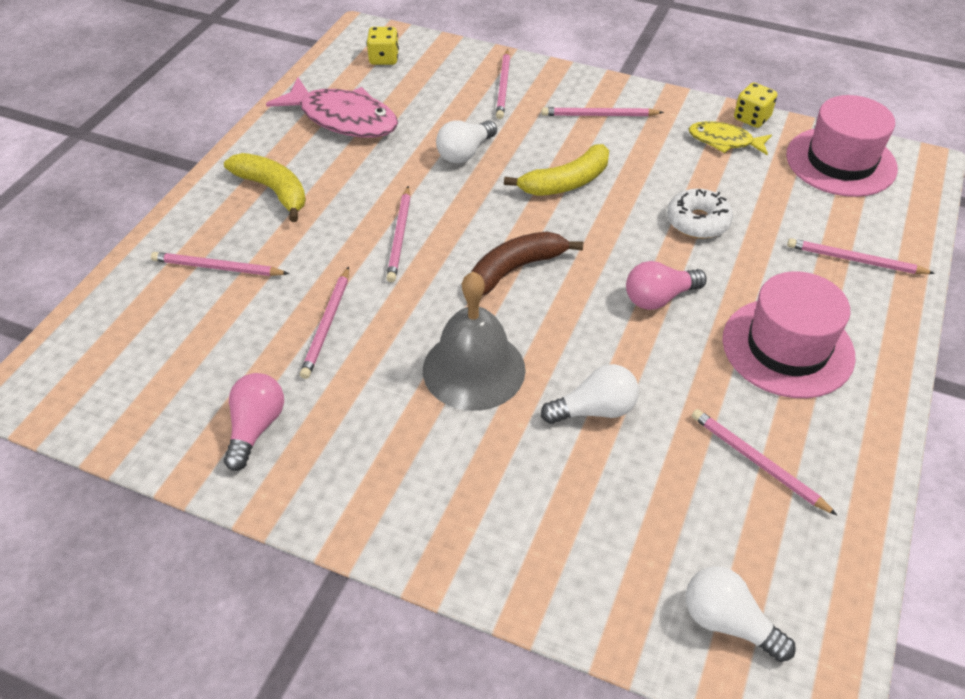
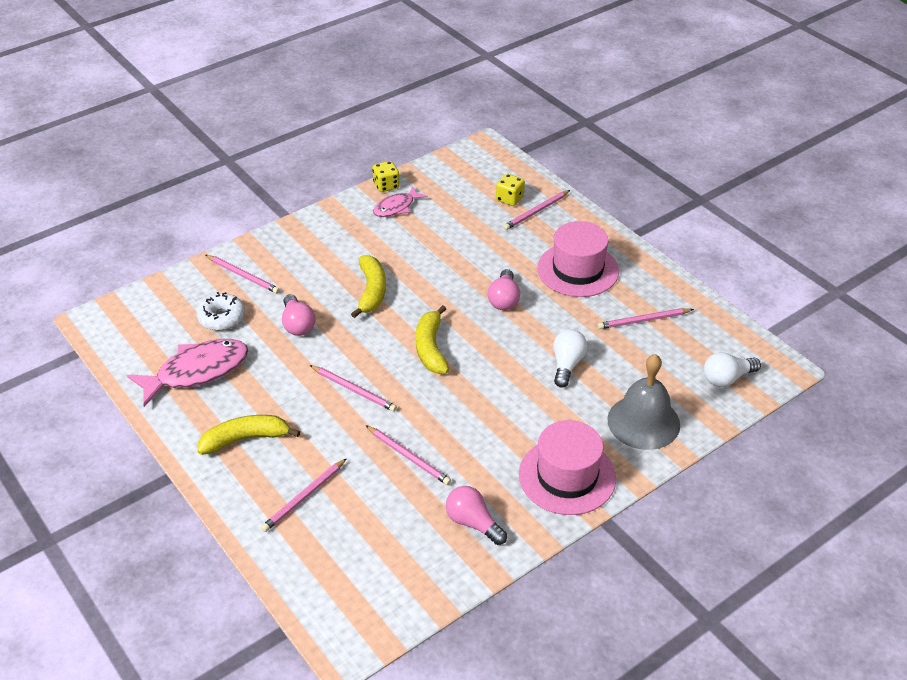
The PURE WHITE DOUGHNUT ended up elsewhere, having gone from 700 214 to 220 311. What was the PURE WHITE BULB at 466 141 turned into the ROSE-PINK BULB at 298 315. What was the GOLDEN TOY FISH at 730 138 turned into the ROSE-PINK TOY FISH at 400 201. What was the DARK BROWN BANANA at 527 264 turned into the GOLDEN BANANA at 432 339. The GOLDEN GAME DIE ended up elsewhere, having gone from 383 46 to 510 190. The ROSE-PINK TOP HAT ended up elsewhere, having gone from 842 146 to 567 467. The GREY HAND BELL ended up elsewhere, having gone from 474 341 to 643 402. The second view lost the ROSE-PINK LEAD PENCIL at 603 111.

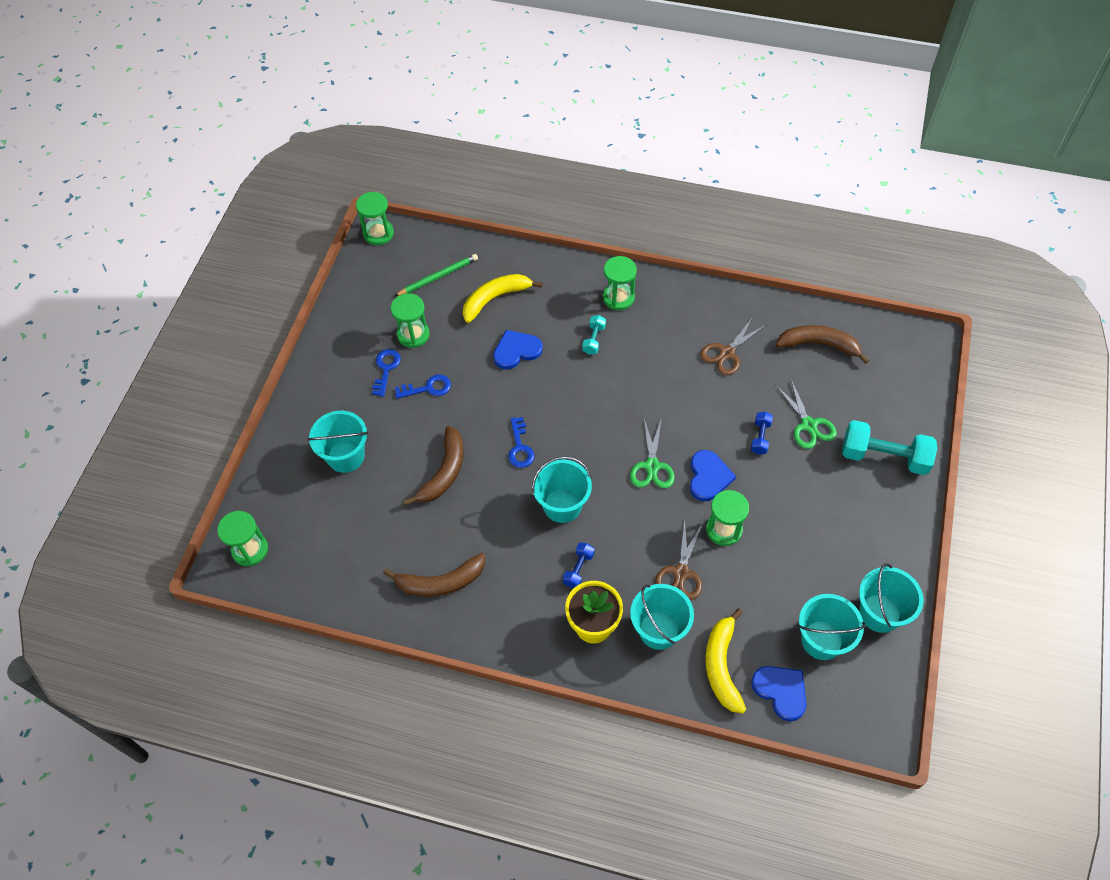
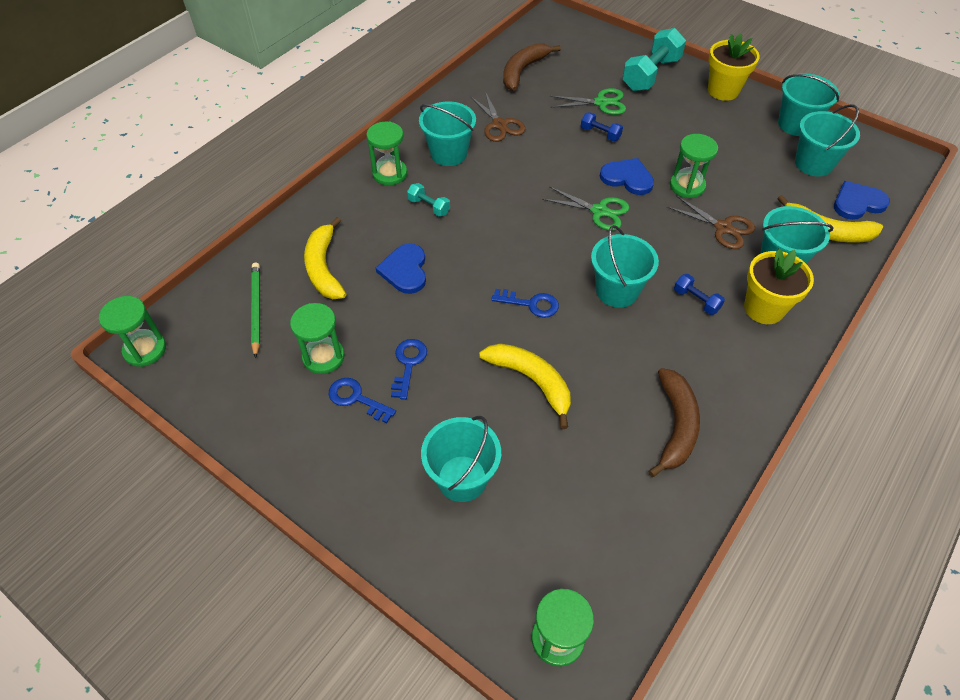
The second view gained the AQUA SAND BUCKET at 447 134. What was the DARK BROWN BANANA at 433 465 turned into the GOLDEN BANANA at 525 386. The second view gained the GOLDEN PLANT POT at 734 67.

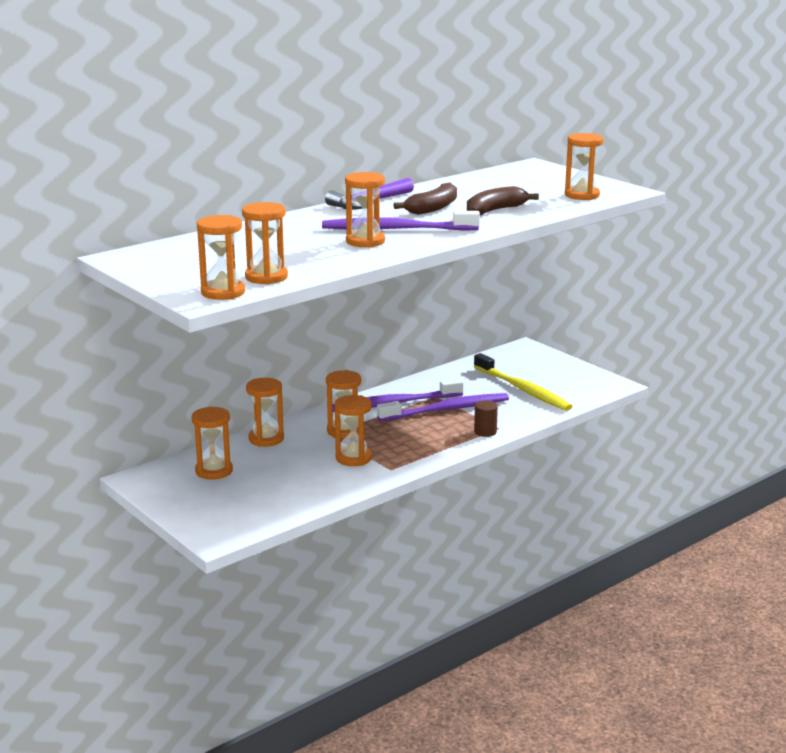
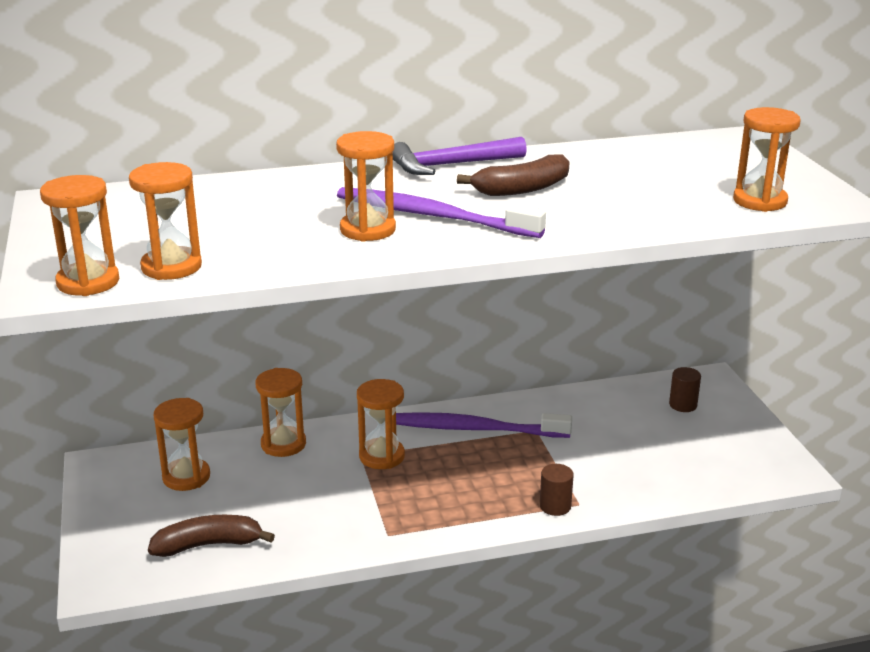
The DARK BROWN BANANA ended up elsewhere, having gone from 503 200 to 211 536. The second view gained the DARK BROWN CYLINDER SHAPE at 685 389. The second view lost the ORANGE HOURGLASS at 353 430. The second view lost the ROYAL PURPLE DENTAL BRUSH at 443 407. The second view lost the GOLDEN DENTAL BRUSH at 523 382.

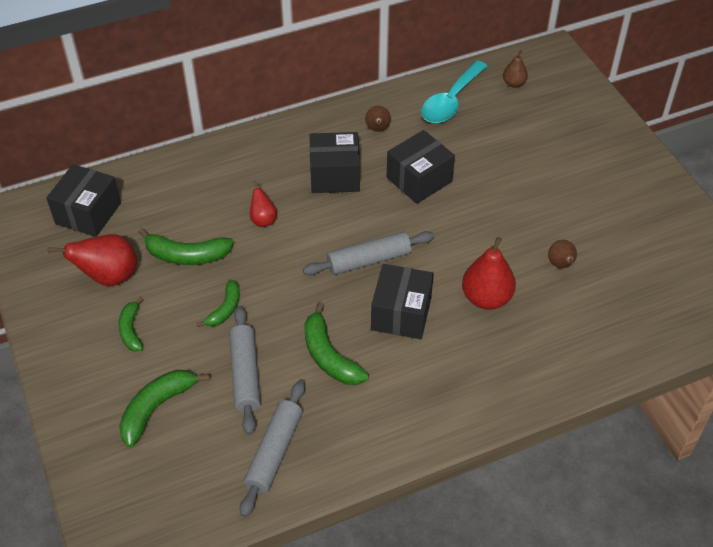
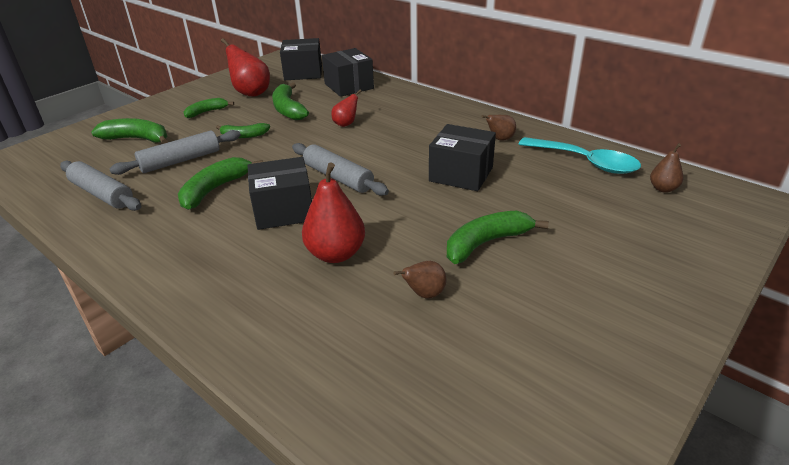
The GREY DOUGH ROLLER at 272 448 ended up facing another way, 45 degrees clockwise from before. The BLACK PACKAGE ended up elsewhere, having gone from 335 162 to 348 72. The second view gained the EMERALD BANANA at 498 237. The AQUA TABLESPOON at 454 91 ended up facing another way, 150 degrees counterclockwise from before.

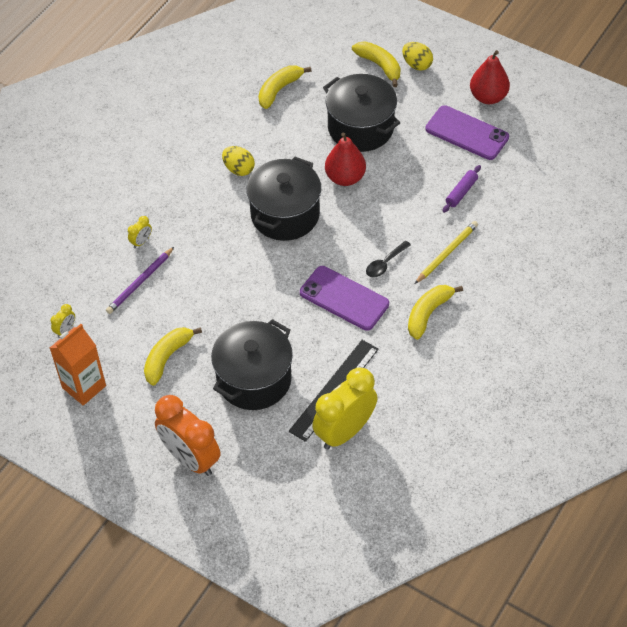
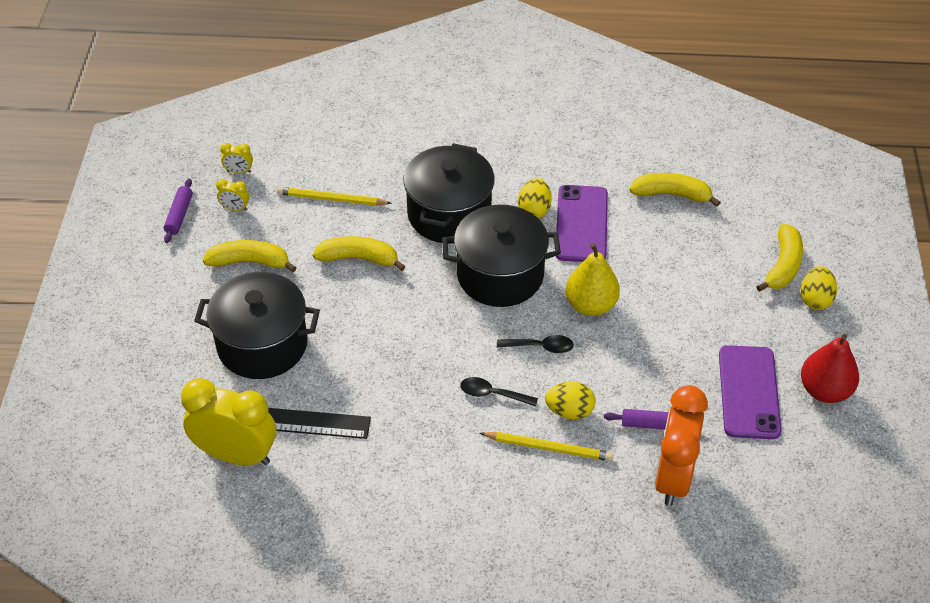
Where the ORANGE MILK CARTON stood at 78 365, the ROYAL PURPLE DOUGH ROLLER came to stand at 178 210. The GOLDEN BEDSIDE CLOCK ended up elsewhere, having gone from 140 232 to 232 195. What was the ROYAL PURPLE LEAD PENCIL at 140 280 turned into the GOLDEN LEAD PENCIL at 334 196. The GOLDEN BANANA ended up elsewhere, having gone from 435 312 to 359 253. The BLACK COOKING POT ended up elsewhere, having gone from 361 113 to 449 193. The second view gained the BLACK TABLESPOON at 535 344. The second view gained the GOLDEN TOY EGG at 570 401. The ROYAL PURPLE MOBILE PHONE ended up elsewhere, having gone from 344 298 to 582 223. What was the CRIMSON TOY PEAR at 345 159 turned into the GOLDEN TOY PEAR at 592 279. The ORANGE BEDSIDE CLOCK ended up elsewhere, having gone from 187 435 to 681 445.

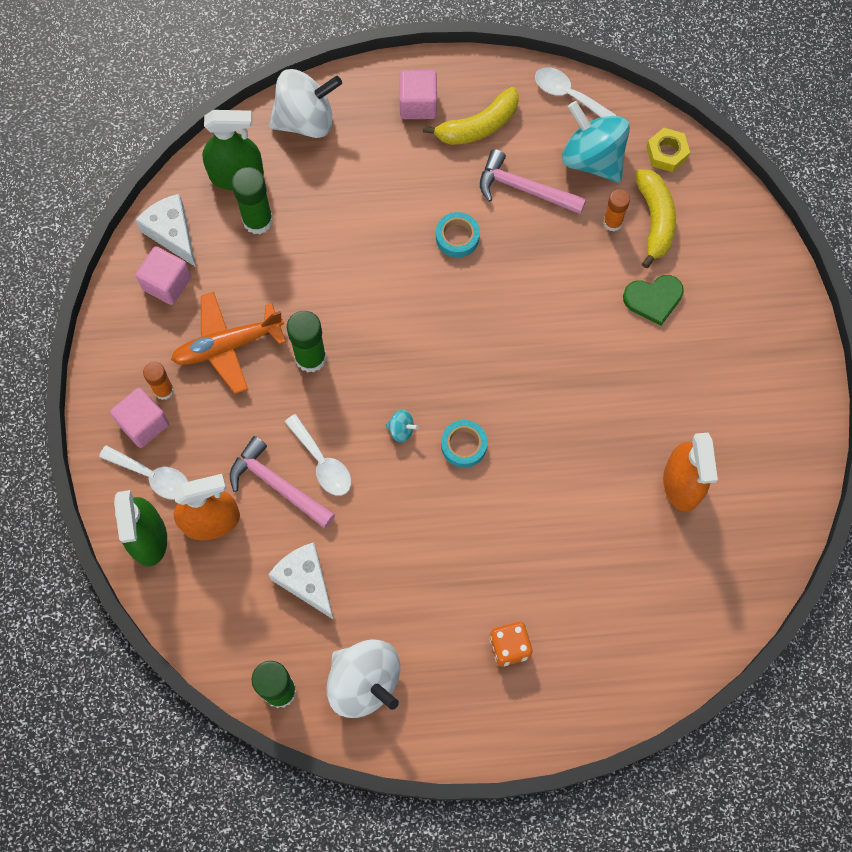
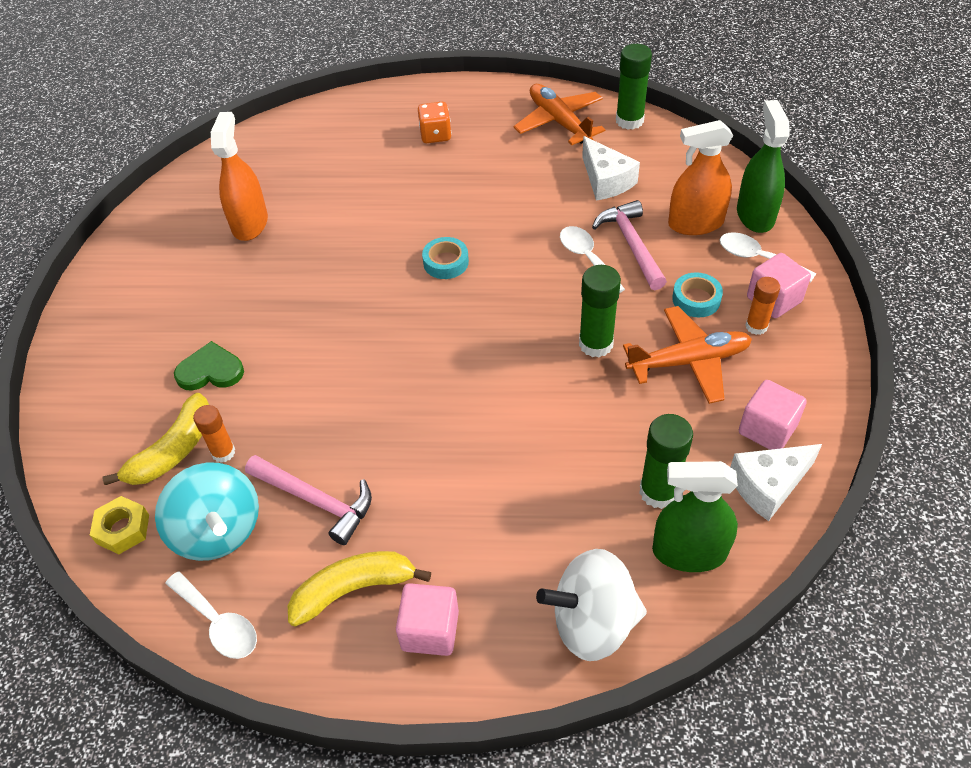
The GOLDEN BANANA at 655 218 ended up facing another way, 150 degrees counterclockwise from before. Where the PURE WHITE SPINNING TOP stood at 363 678, the ORANGE AEROPLANE came to stand at 559 114. The ROSE-PINK HAMMER at 282 482 ended up facing another way, 150 degrees counterclockwise from before. The AQUA STICKY TAPE ended up elsewhere, having gone from 458 235 to 697 294. The PURE WHITE CHEESE at 166 230 ended up facing another way, 90 degrees clockwise from before. The second view lost the AQUA SPINNING TOP at 402 426.

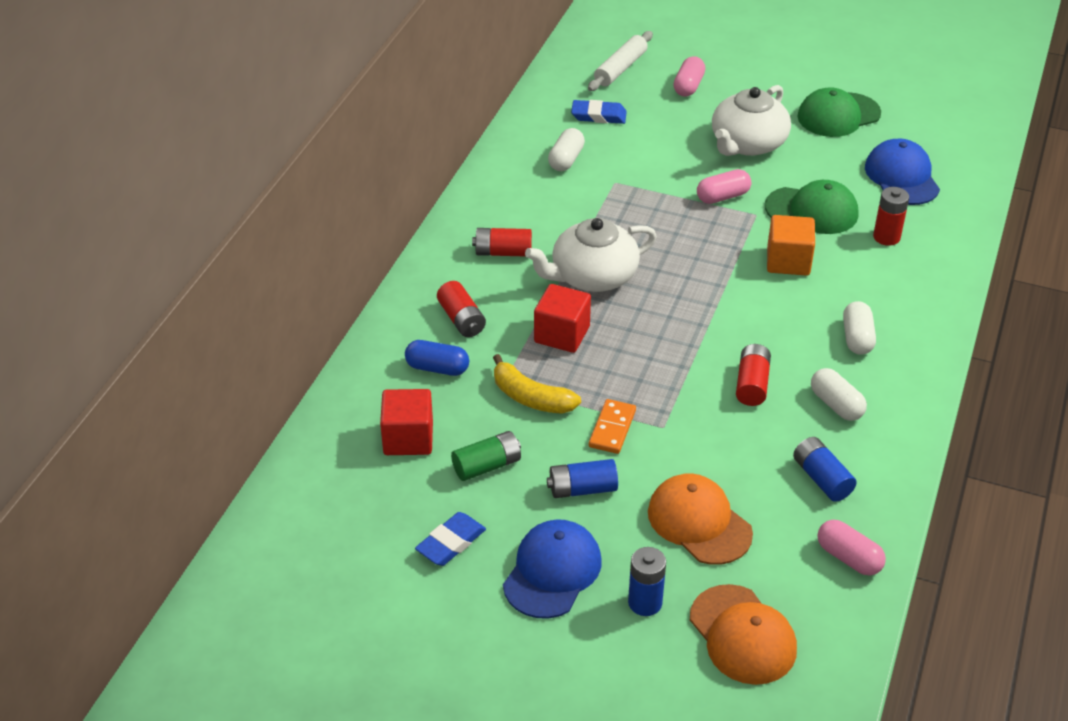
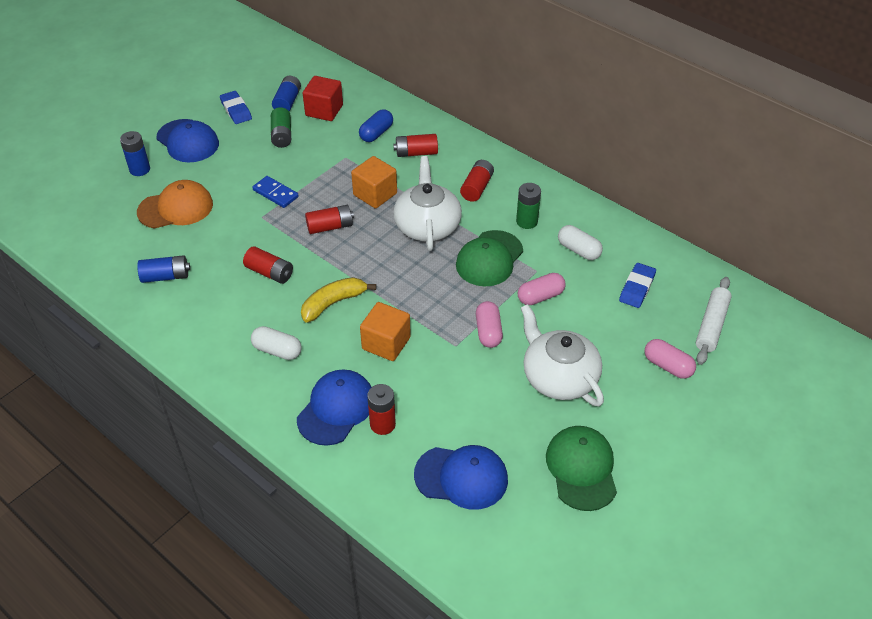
What was the ORANGE DOMINO TILE at 612 426 turned into the ROYAL BLUE DOMINO TILE at 275 192. The ROYAL BLUE AA BATTERY ended up elsewhere, having gone from 582 478 to 286 93. The second view gained the ROYAL BLUE CAP at 334 407. The GOLDEN BANANA ended up elsewhere, having gone from 537 384 to 338 300. The second view gained the CRIMSON AA BATTERY at 329 219. What was the CRIMSON CUBE at 562 318 turned into the ORANGE CUBE at 374 182. The EMERALD CAP ended up elsewhere, having gone from 811 207 to 489 258. The second view gained the EMERALD AA BATTERY at 528 206. The ROSE-PINK PILL ended up elsewhere, having gone from 851 547 to 542 289. The PURE WHITE DOUGH ROLLER at 620 61 ended up facing another way, 60 degrees clockwise from before. The second view lost the ORANGE CAP at 743 634. The second view lost the PURE WHITE PILL at 839 394.

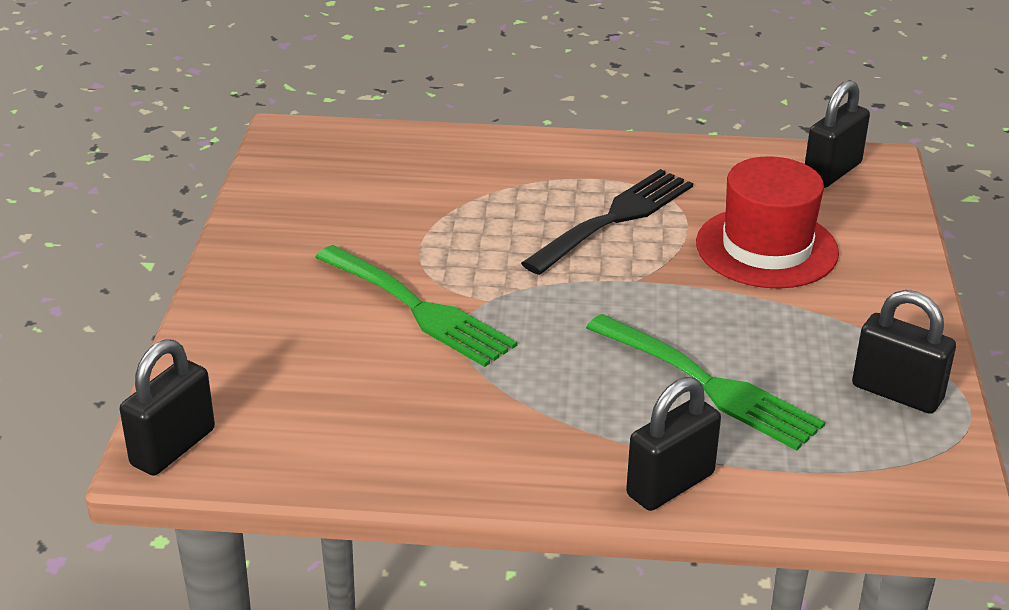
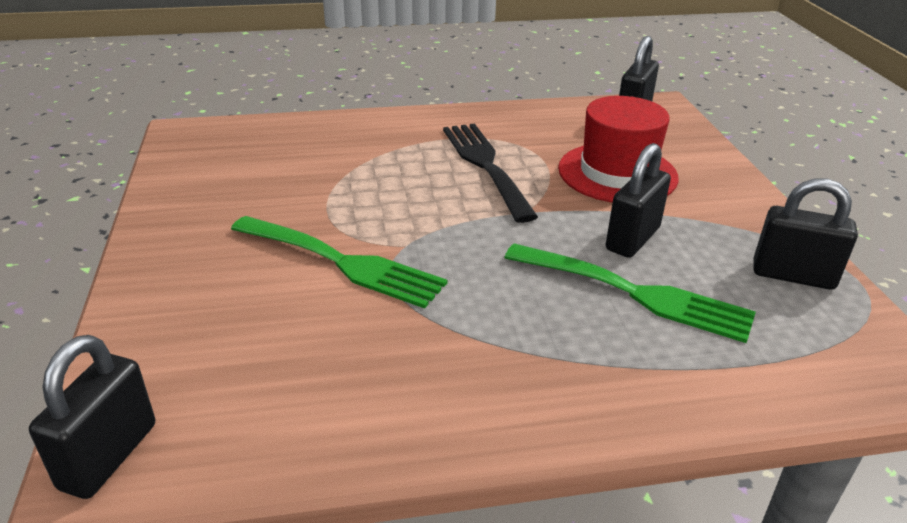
The BLACK DINNER FORK at 607 222 ended up facing another way, 45 degrees counterclockwise from before. The BLACK PADLOCK ended up elsewhere, having gone from 673 444 to 638 200.

